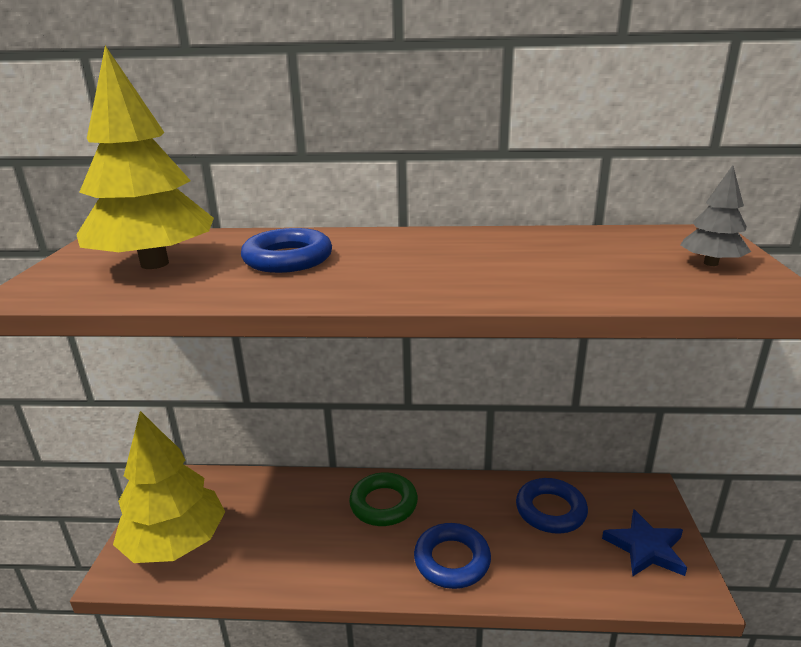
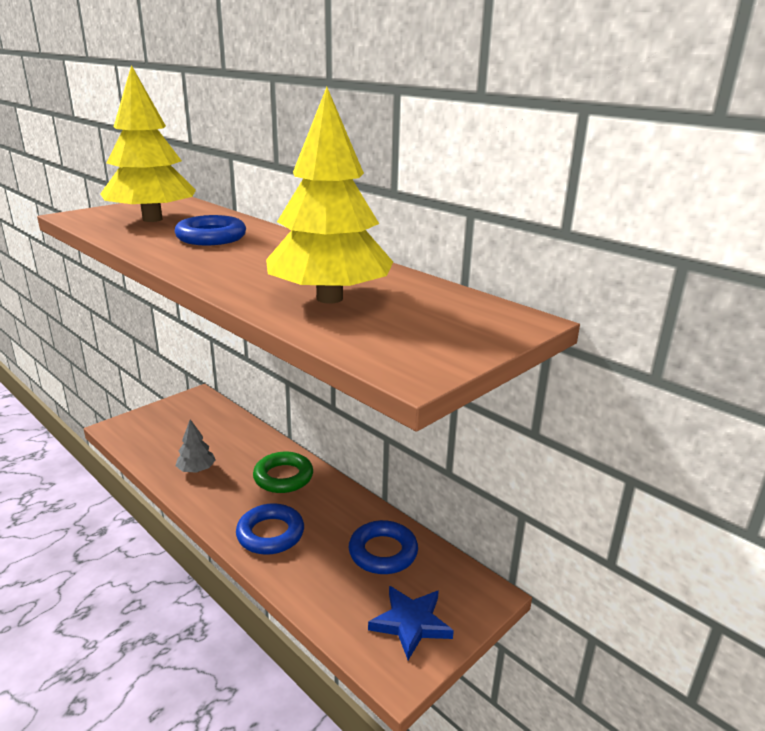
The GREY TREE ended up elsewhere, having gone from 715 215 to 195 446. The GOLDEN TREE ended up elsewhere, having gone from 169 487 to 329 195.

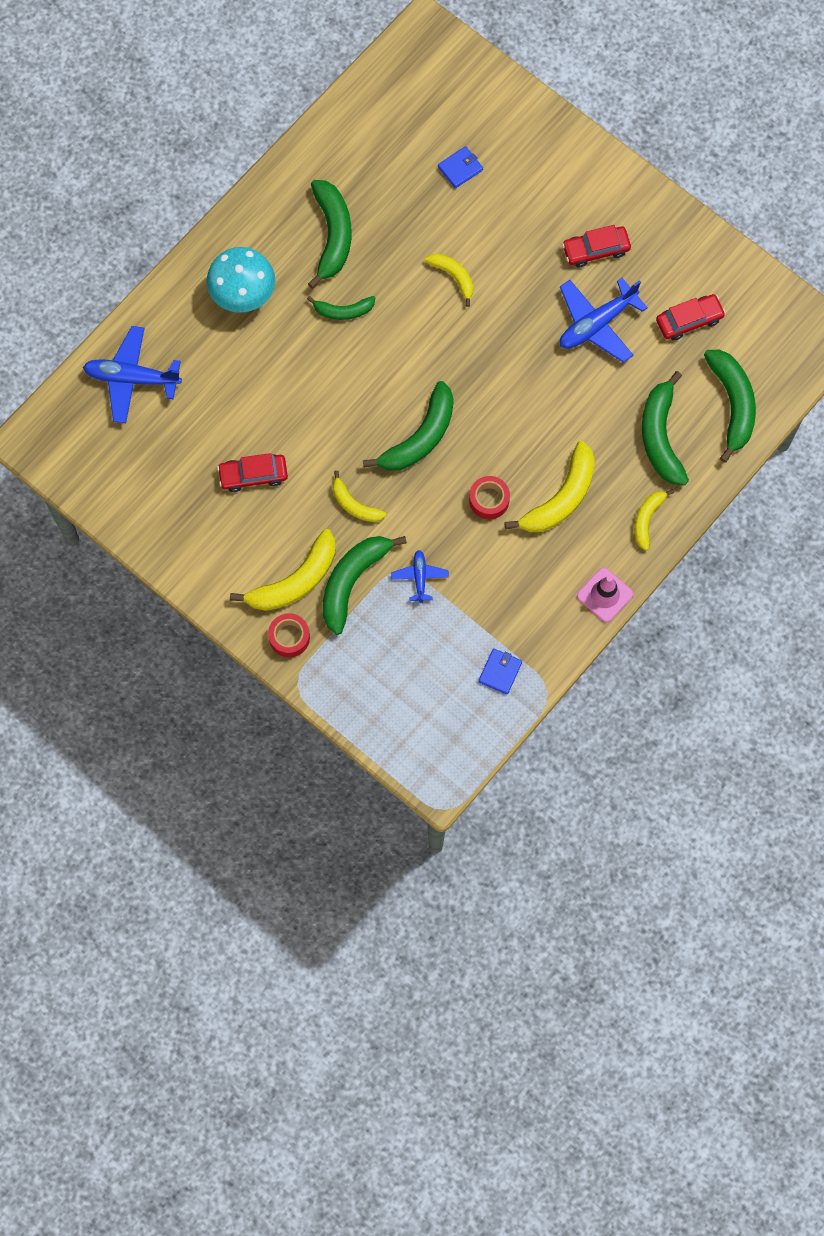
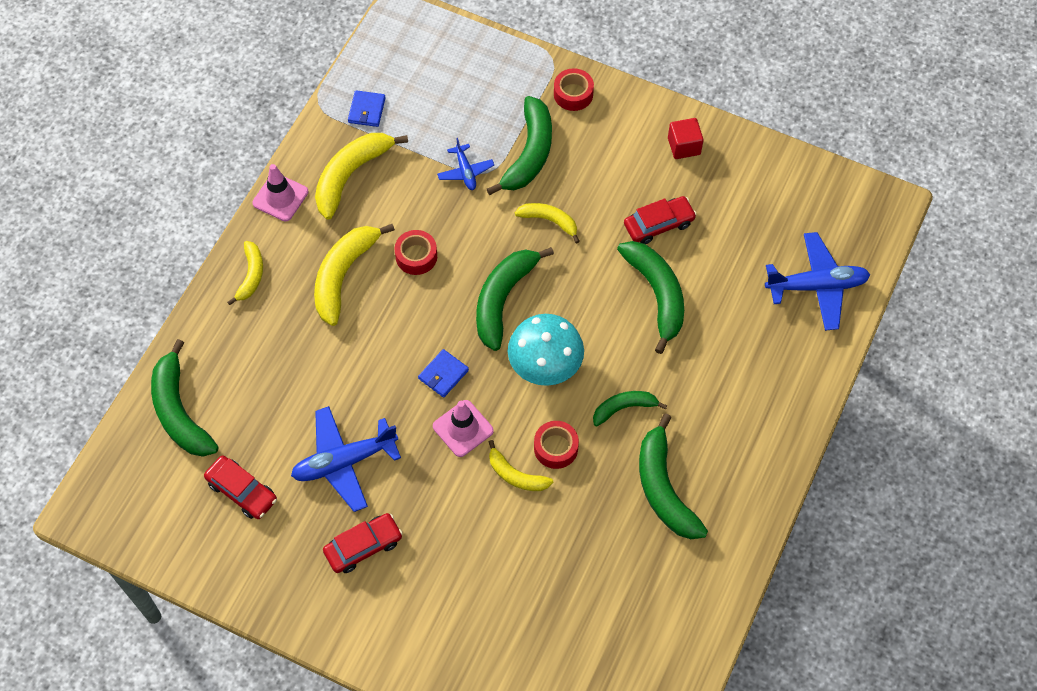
The CRIMSON AUTOMOBILE at 691 317 ended up facing another way, 105 degrees counterclockwise from before. The ROYAL BLUE AEROPLANE at 604 320 ended up facing another way, 150 degrees counterclockwise from before. The GOLDEN BANANA ended up elsewhere, having gone from 282 570 to 361 176. The ROYAL BLUE CARD WALLET ended up elsewhere, having gone from 460 167 to 443 373. The second view gained the ROSE-PINK ROAD CONE at 463 428. The AQUA MUSHROOM ended up elsewhere, having gone from 240 280 to 546 350. The second view gained the CRIMSON STICKY TAPE at 556 445. The EMERALD BANANA ended up elsewhere, having gone from 665 428 to 650 297. The second view gained the CRIMSON CUBE at 686 138.

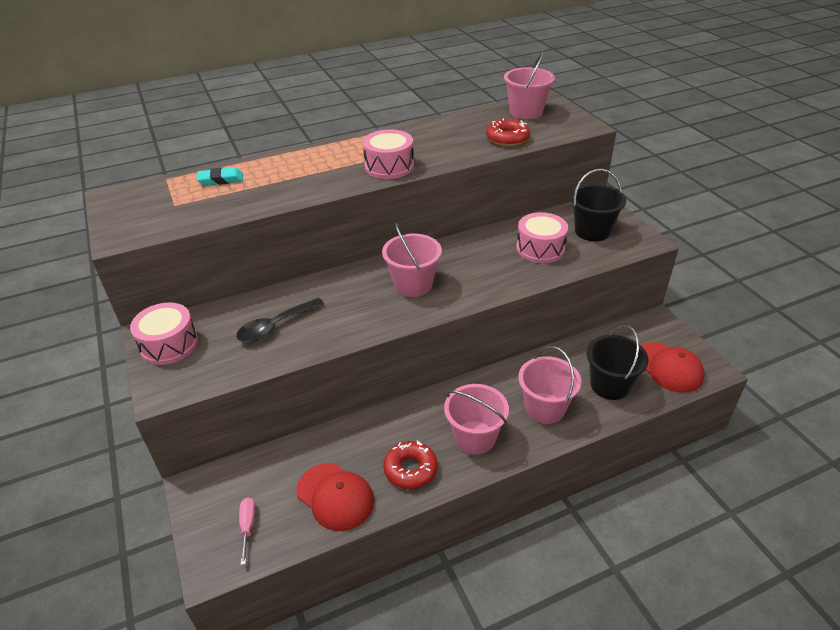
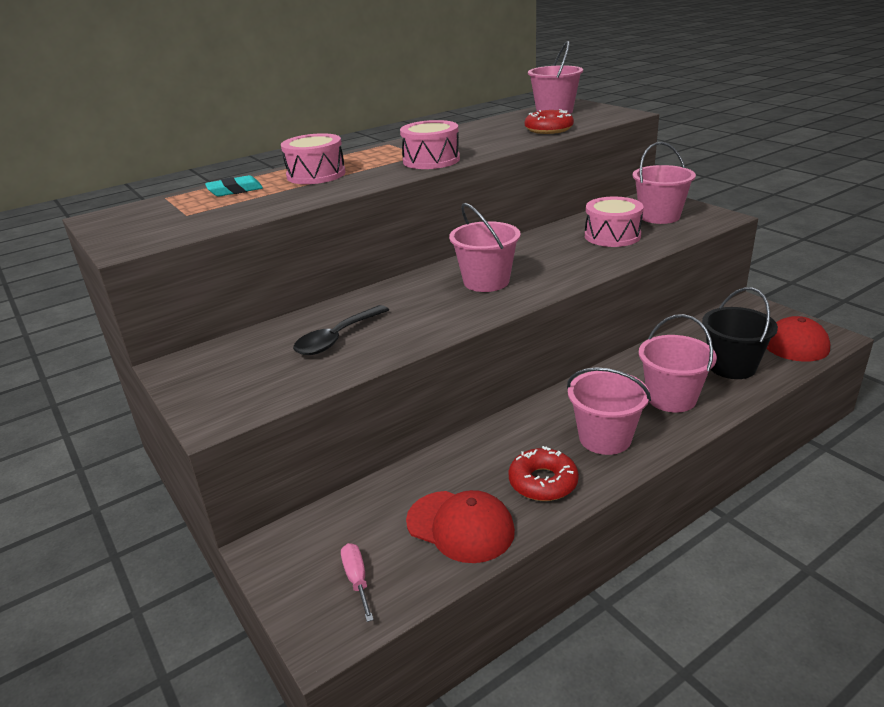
The ROSE-PINK SNARE DRUM ended up elsewhere, having gone from 164 333 to 313 158. What was the BLACK SAND BUCKET at 598 205 turned into the ROSE-PINK SAND BUCKET at 664 183.

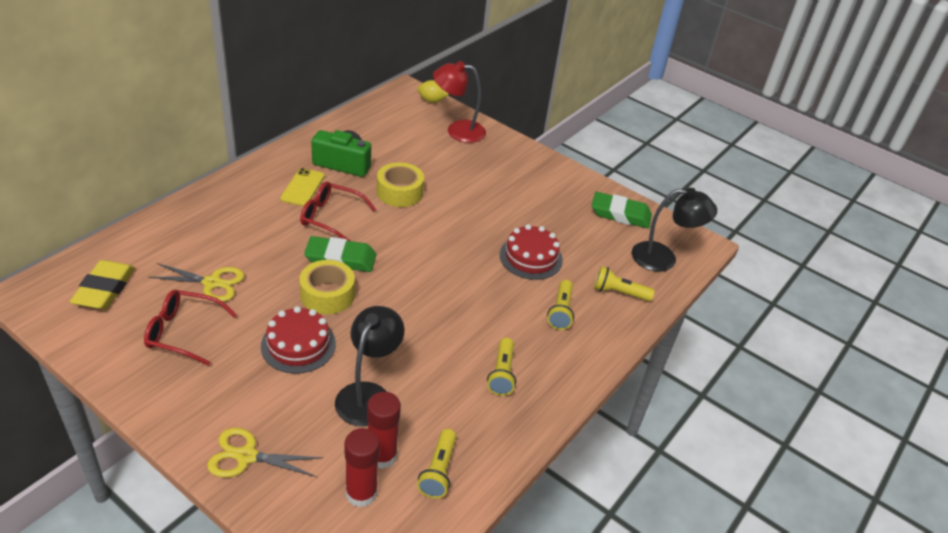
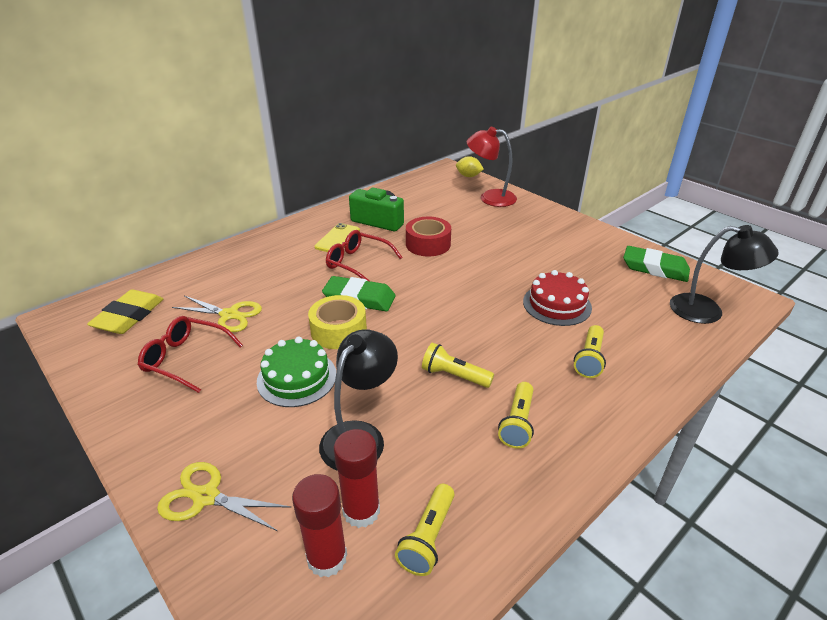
What was the CRIMSON CAKE at 298 340 turned into the EMERALD CAKE at 296 372. What was the GOLDEN STICKY TAPE at 400 184 turned into the CRIMSON STICKY TAPE at 428 236. The GOLDEN POCKET TORCH ended up elsewhere, having gone from 624 283 to 458 365.

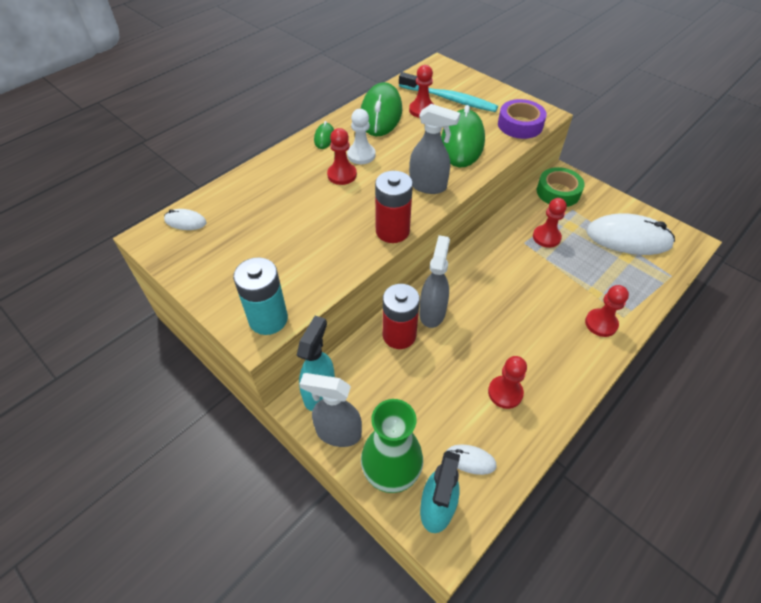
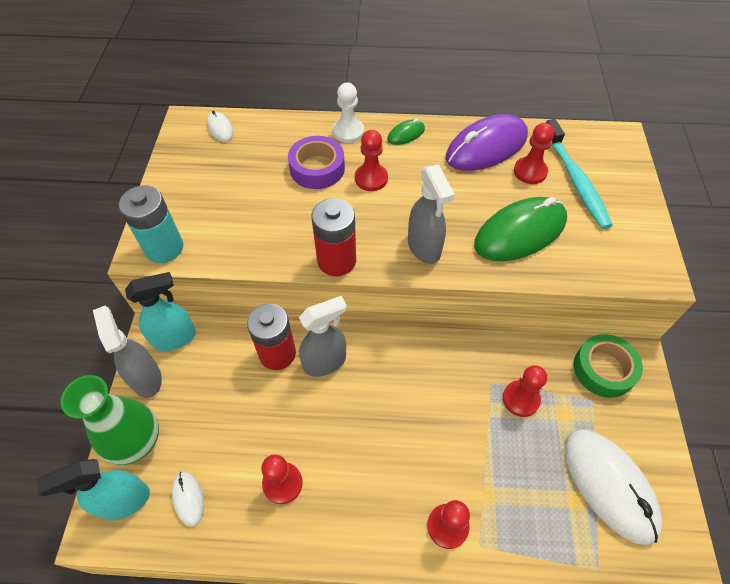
The ROYAL PURPLE STICKY TAPE ended up elsewhere, having gone from 522 119 to 316 162. The PURE WHITE GAME PAWN ended up elsewhere, having gone from 361 136 to 348 112. What was the EMERALD COMPUTER MOUSE at 381 109 turned into the ROYAL PURPLE COMPUTER MOUSE at 487 142.

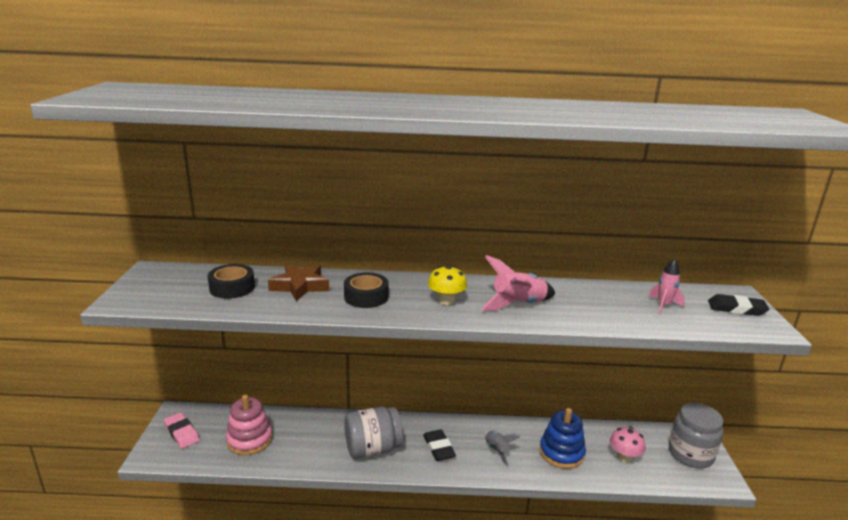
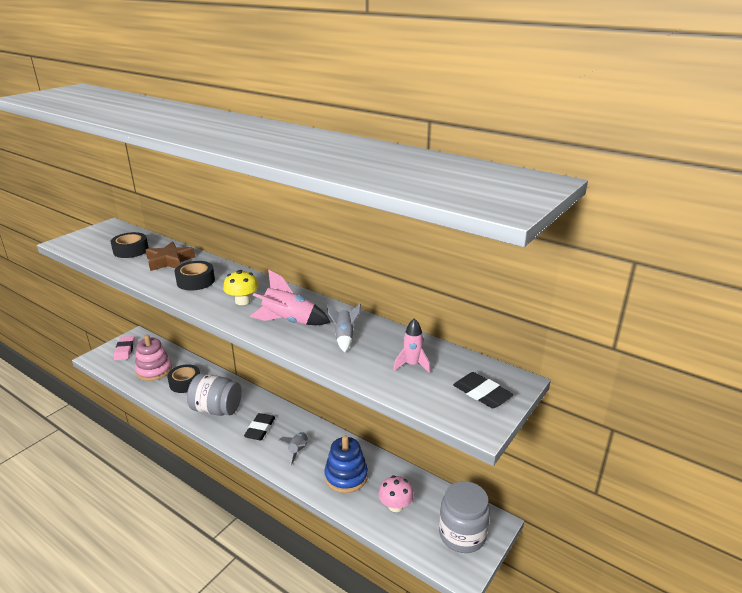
The second view gained the BLACK STICKY TAPE at 183 378. The second view gained the GREY TOY ROCKET at 344 327.

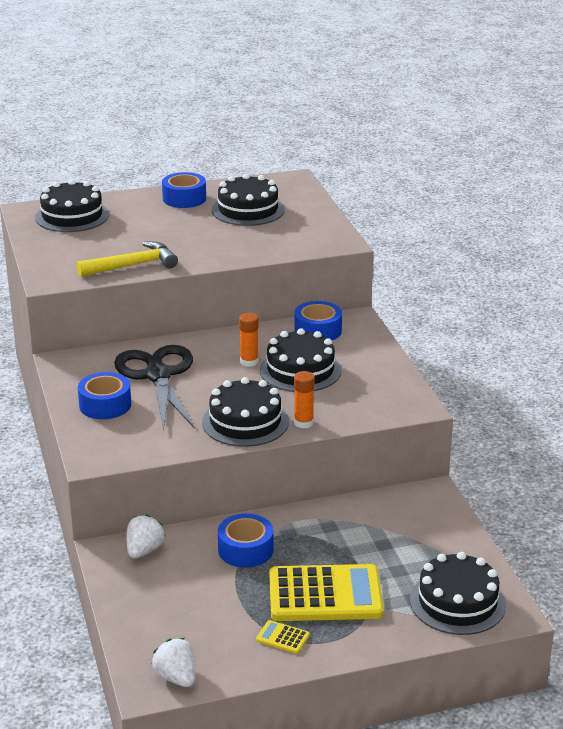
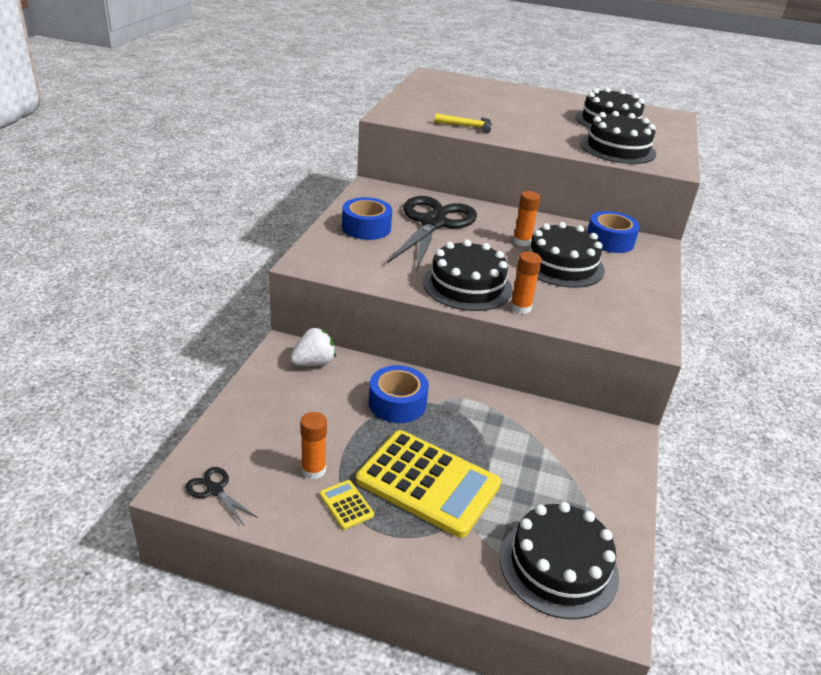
Where the PURE WHITE STRAWBERRY stood at 173 662, the BLACK PAIR OF SCISSORS came to stand at 221 497. The second view gained the ORANGE GLUE STICK at 313 445. The size of the GOLDEN HAMMER at 127 259 changed by a factor of 0.64. The BLACK CAKE ended up elsewhere, having gone from 72 205 to 618 137. The second view lost the ROYAL BLUE STICKY TAPE at 184 190.

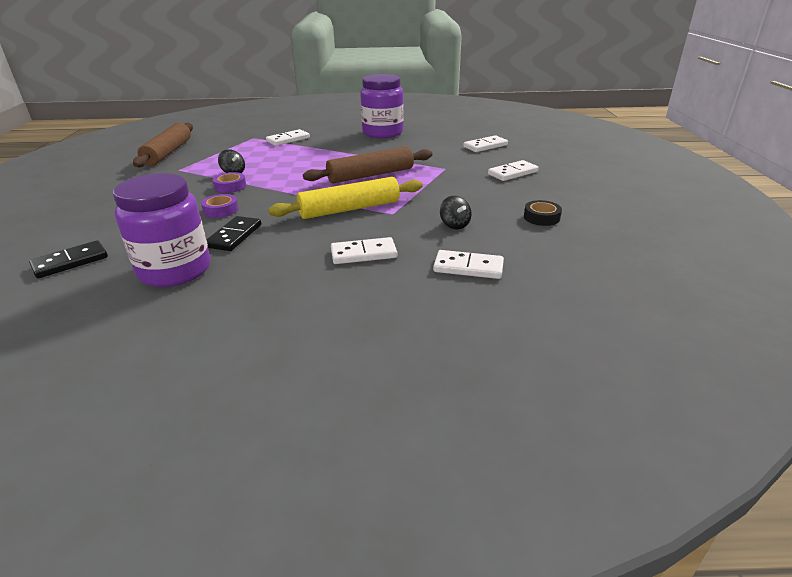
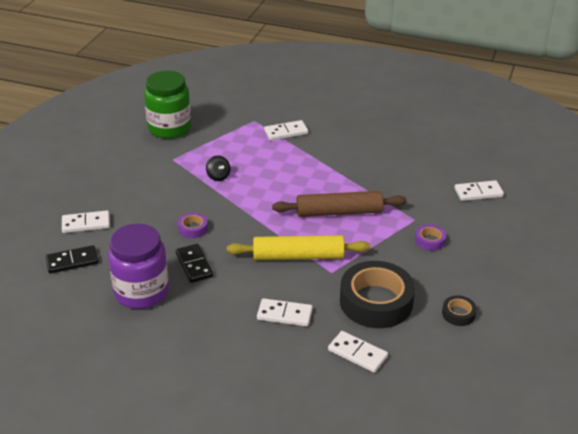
The PURE WHITE DOMINO TILE ended up elsewhere, having gone from 513 170 to 86 221. Where the DARK BROWN DOUGH ROLLER stood at 163 145, the EMERALD JAR came to stand at 167 105. The BLACK DOMINO TILE at 233 233 ended up facing another way, 60 degrees counterclockwise from before. Where the BLACK SPINNING TOP stood at 456 212, the BLACK STICKY TAPE came to stand at 377 294. The ROYAL PURPLE STICKY TAPE ended up elsewhere, having gone from 229 182 to 430 237. The second view lost the ROYAL PURPLE JAR at 382 106.

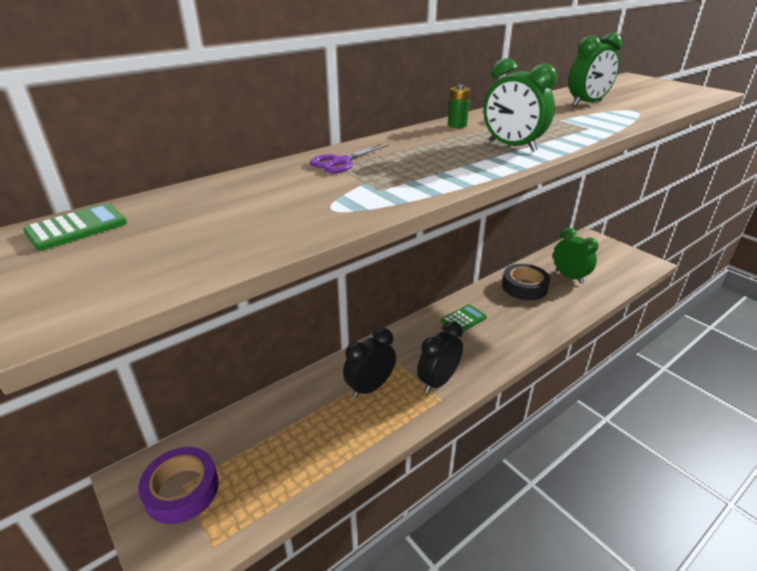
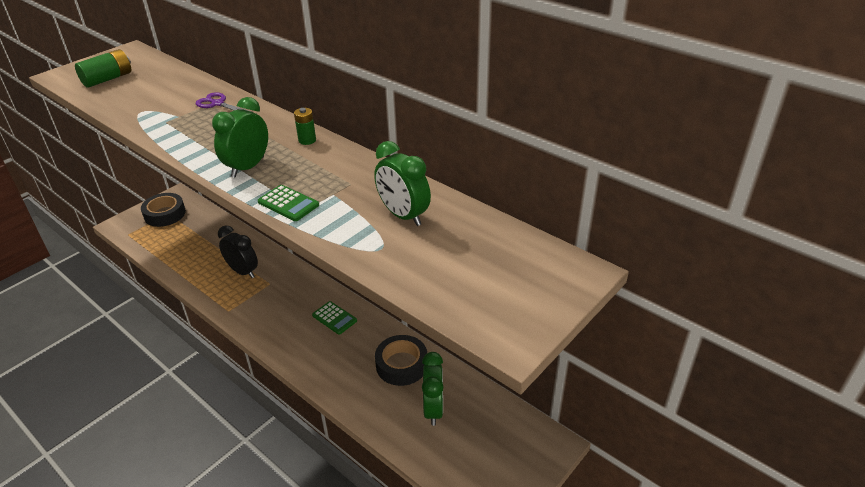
The second view gained the EMERALD AA BATTERY at 103 68. What was the ROYAL PURPLE STICKY TAPE at 178 485 turned into the BLACK STICKY TAPE at 163 210. The EMERALD POCKET CALCULATOR ended up elsewhere, having gone from 75 227 to 288 203. The EMERALD BEDSIDE CLOCK at 575 256 ended up facing another way, 45 degrees counterclockwise from before. The second view lost the BLACK BEDSIDE CLOCK at 440 357.

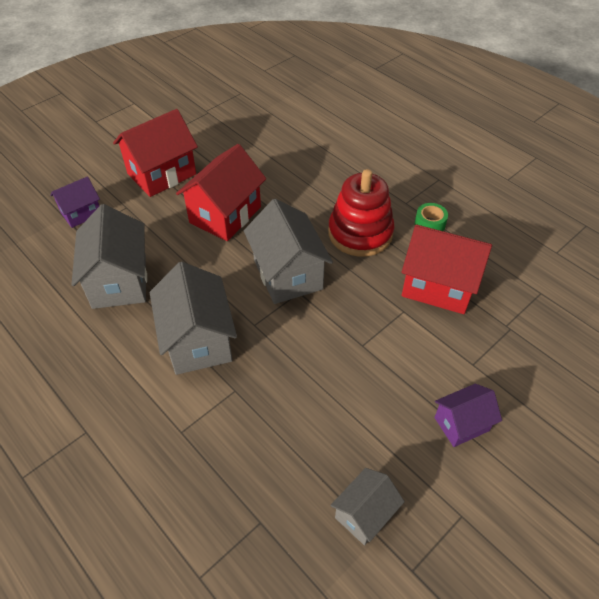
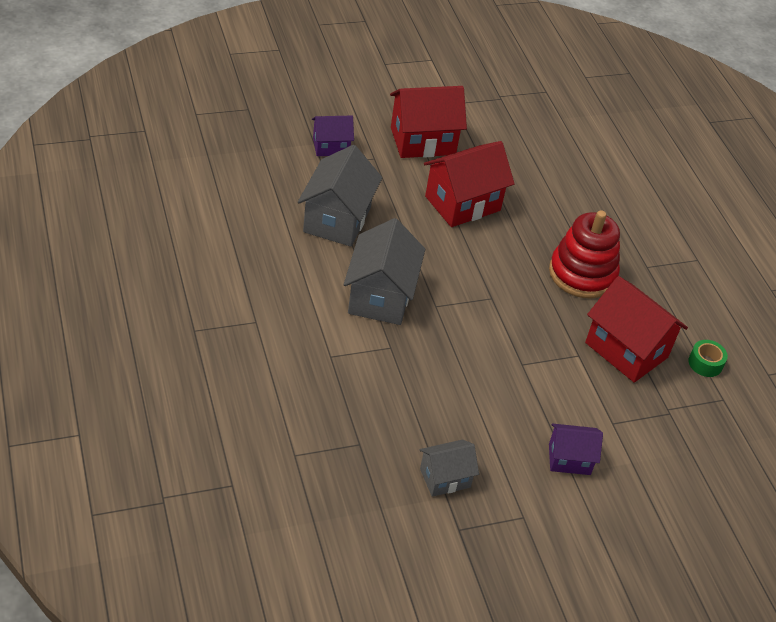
The EMERALD STICKY TAPE ended up elsewhere, having gone from 431 217 to 708 358. The second view lost the GREY COTTAGE at 288 251.

